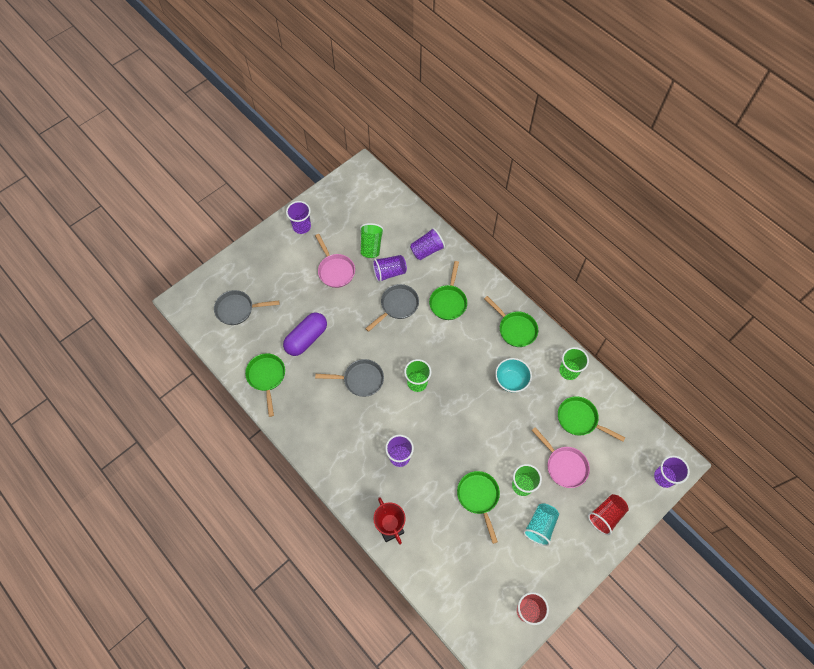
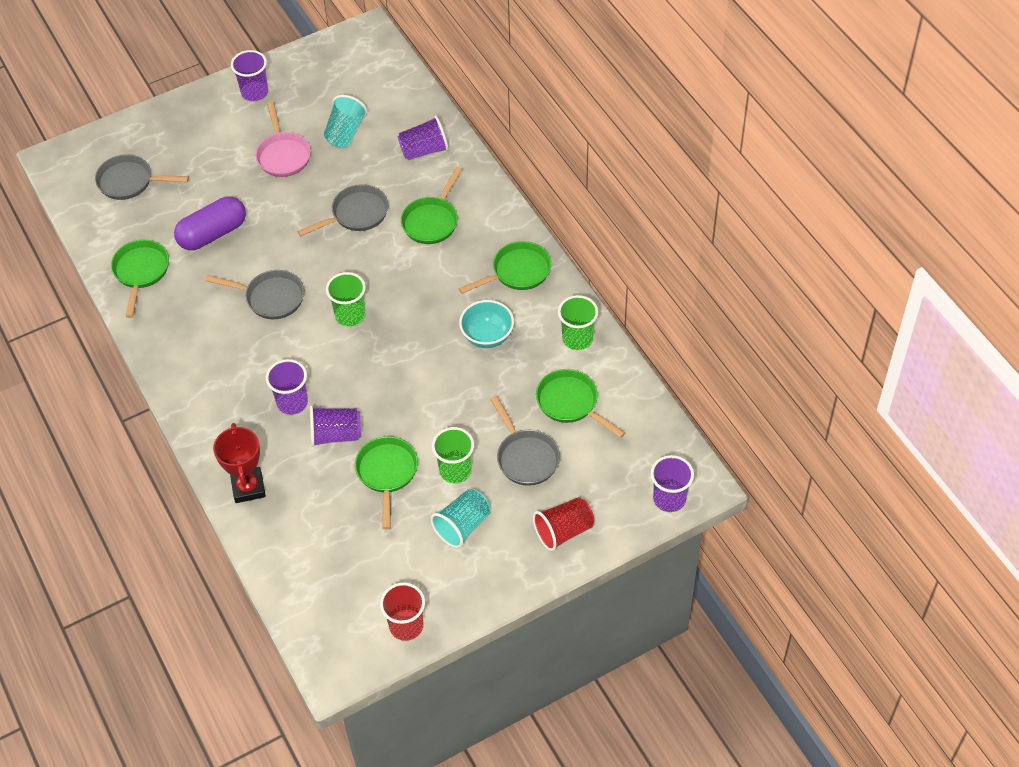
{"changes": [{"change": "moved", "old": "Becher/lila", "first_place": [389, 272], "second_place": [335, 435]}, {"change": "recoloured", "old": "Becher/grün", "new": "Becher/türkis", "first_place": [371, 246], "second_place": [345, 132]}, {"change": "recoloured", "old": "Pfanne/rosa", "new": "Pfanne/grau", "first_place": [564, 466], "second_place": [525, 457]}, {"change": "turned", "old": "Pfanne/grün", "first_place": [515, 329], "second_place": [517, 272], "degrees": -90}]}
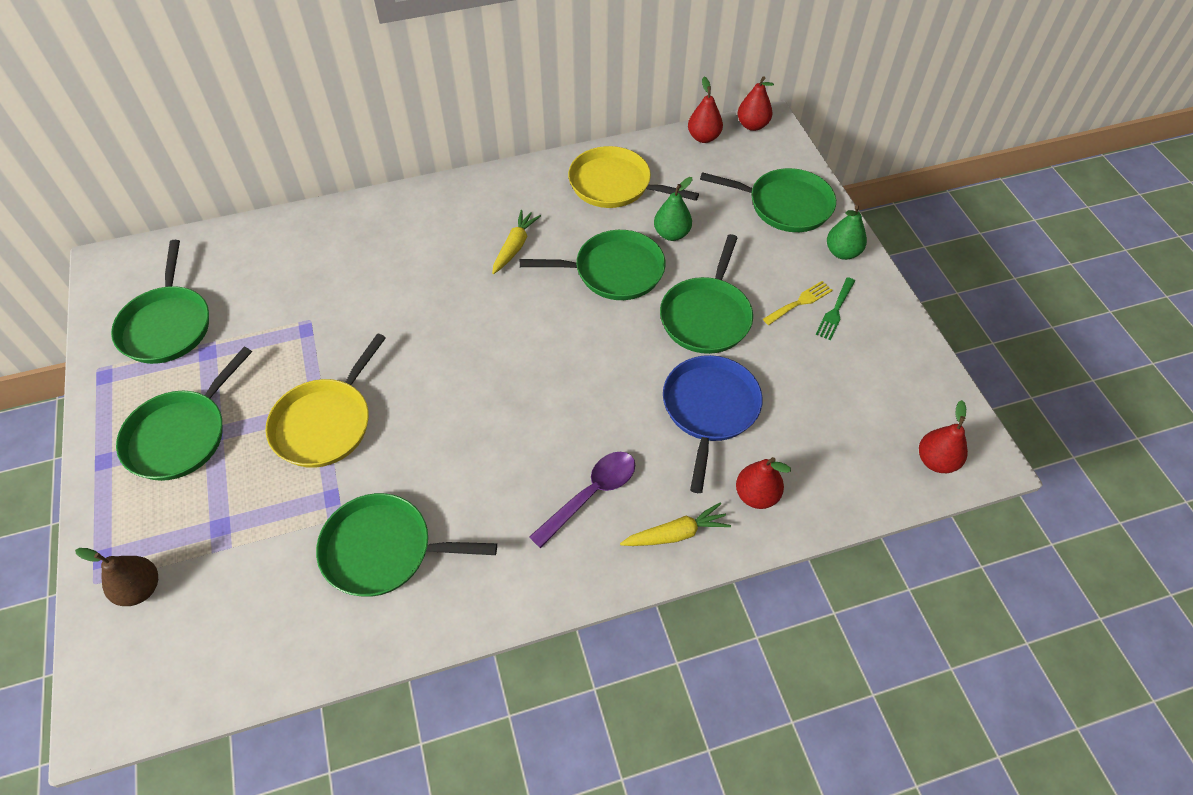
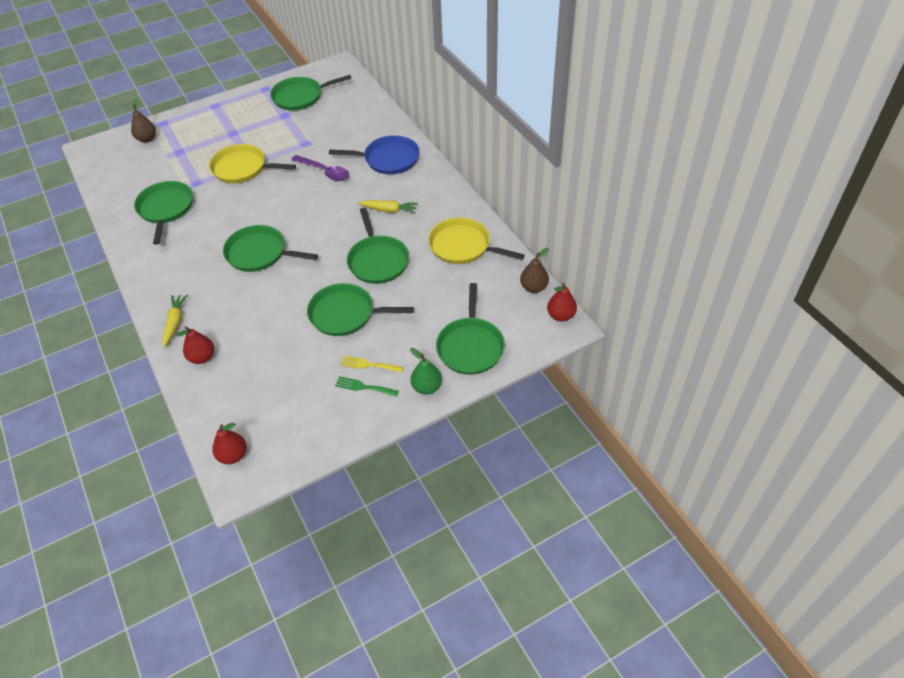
{"changes": [{"change": "removed", "old": "Birne/grün", "first_place": [671, 234]}, {"change": "moved", "old": "Pfanne/grün", "first_place": [181, 435], "second_place": [259, 253]}, {"change": "moved", "old": "Löffel/lila", "first_place": [591, 494], "second_place": [325, 172]}, {"change": "moved", "old": "Pfanne/blau", "first_place": [709, 409], "second_place": [388, 159]}, {"change": "recoloured", "old": "Birne/rot", "new": "Birne/braun", "first_place": [703, 137], "second_place": [533, 287]}, {"change": "turned", "old": "Pfanne/gelb", "first_place": [614, 185], "second_place": [463, 246], "degrees": -75}, {"change": "turned", "old": "Karotte/gelb", "first_place": [676, 533], "second_place": [175, 322], "degrees": -150}, {"change": "turned", "old": "Gabel/gelb", "first_place": [800, 302], "second_place": [369, 365], "degrees": 150}]}
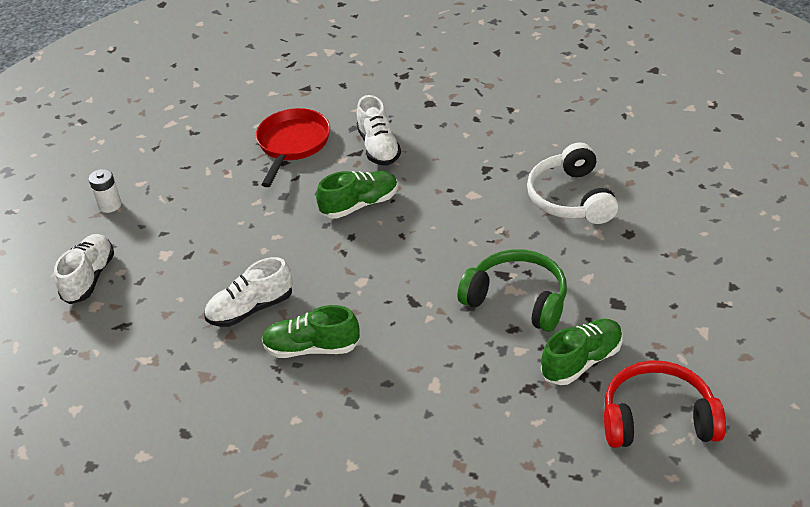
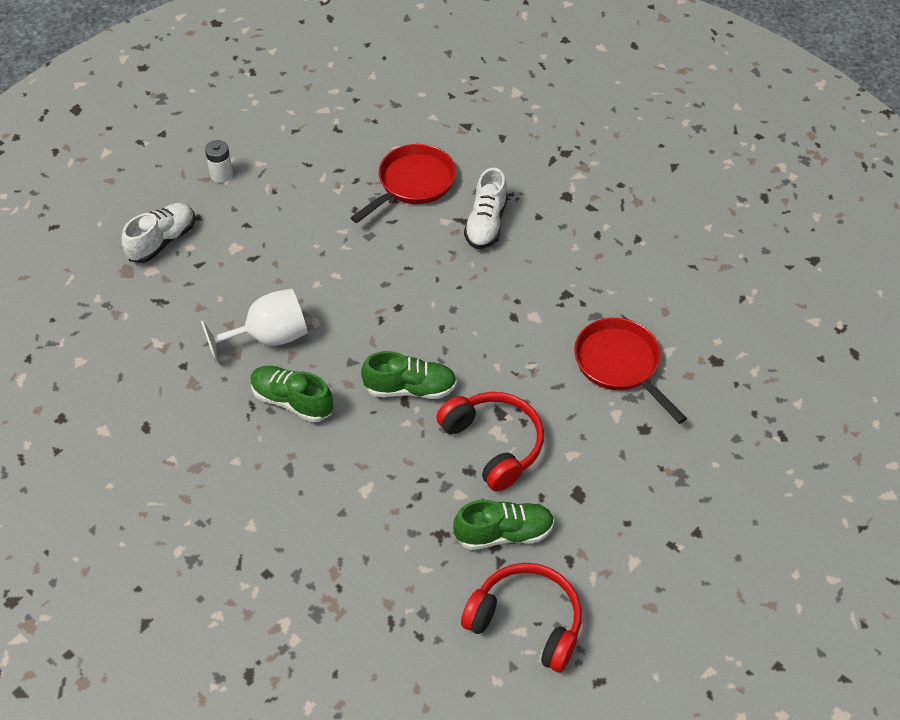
{"changes": [{"change": "moved", "old": "Schuh/grün", "first_place": [359, 205], "second_place": [410, 388]}, {"change": "replaced", "old": "Schuh/weiß", "new": "Kelch/weiß", "first_place": [251, 309], "second_place": [268, 337]}, {"change": "replaced", "old": "Kopfhörer/weiß", "new": "Pfanne/rot", "first_place": [571, 198], "second_place": [620, 365]}, {"change": "recoloured", "old": "Kopfhörer/grün", "new": "Kopfhörer/rot", "first_place": [517, 300], "second_place": [494, 444]}]}
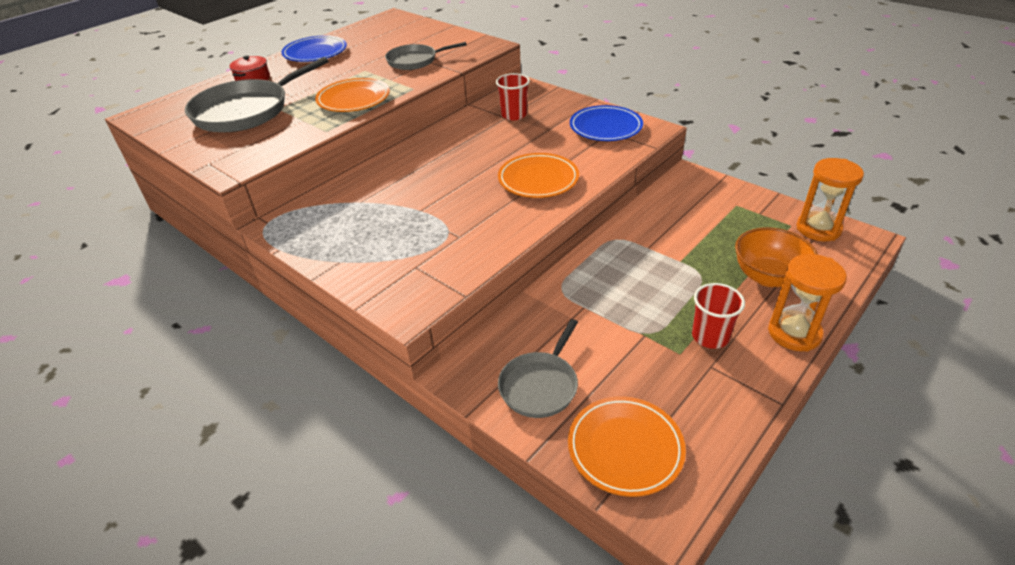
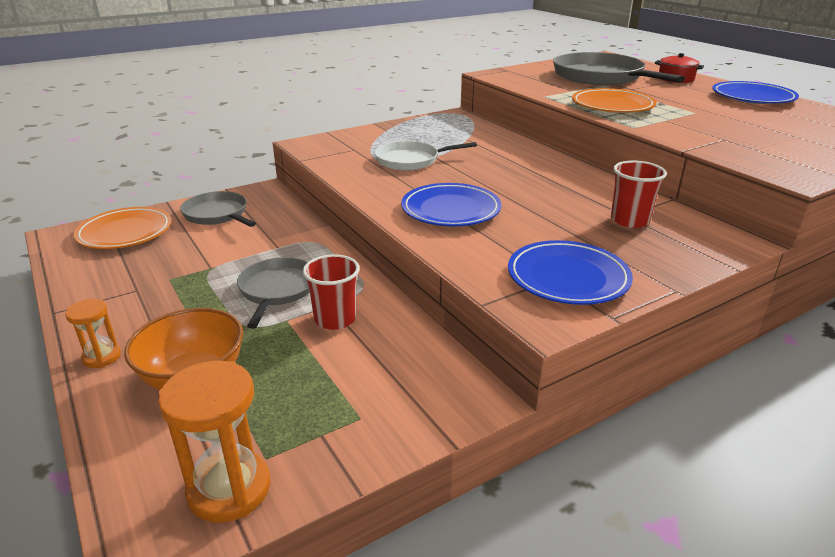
{"changes": [{"change": "added", "new": "Pfanne/weiß", "second_place": [410, 160]}, {"change": "moved", "old": "Pfanne/grau", "first_place": [414, 61], "second_place": [277, 290]}, {"change": "moved", "old": "Becher/rot", "first_place": [710, 336], "second_place": [335, 319]}, {"change": "recoloured", "old": "Teller/orange", "new": "Teller/blau", "first_place": [538, 179], "second_place": [451, 210]}, {"change": "resized", "old": "Sanduhr/orange", "first_place": [794, 333], "second_place": [102, 357], "factor": 0.57}]}
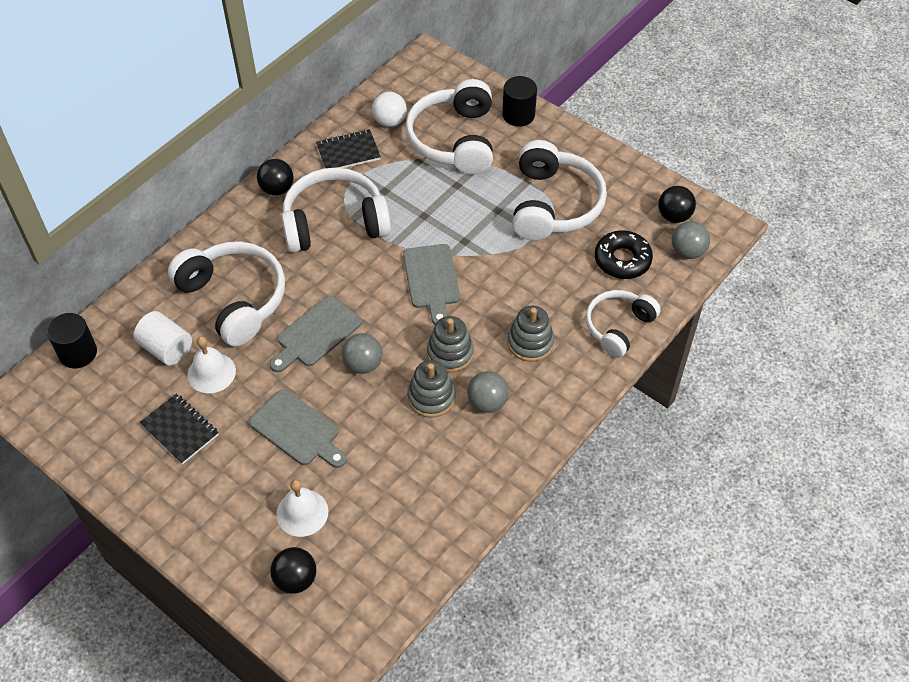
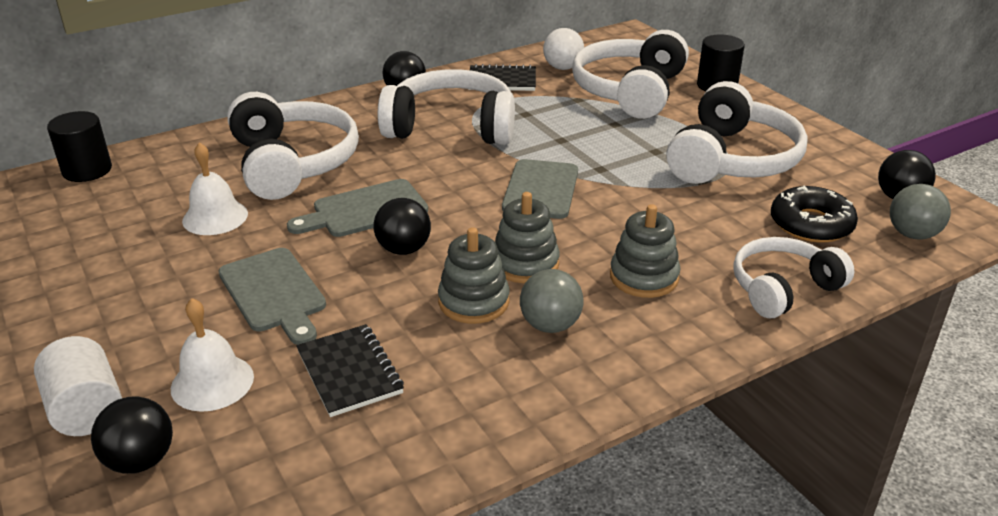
{"changes": [{"change": "moved", "old": "Vollzylinder/weiß", "first_place": [166, 348], "second_place": [86, 409]}, {"change": "moved", "old": "Notizbuch/schwarz", "first_place": [180, 430], "second_place": [349, 372]}, {"change": "recoloured", "old": "Ball/grau", "new": "Ball/schwarz", "first_place": [363, 364], "second_place": [403, 249]}]}
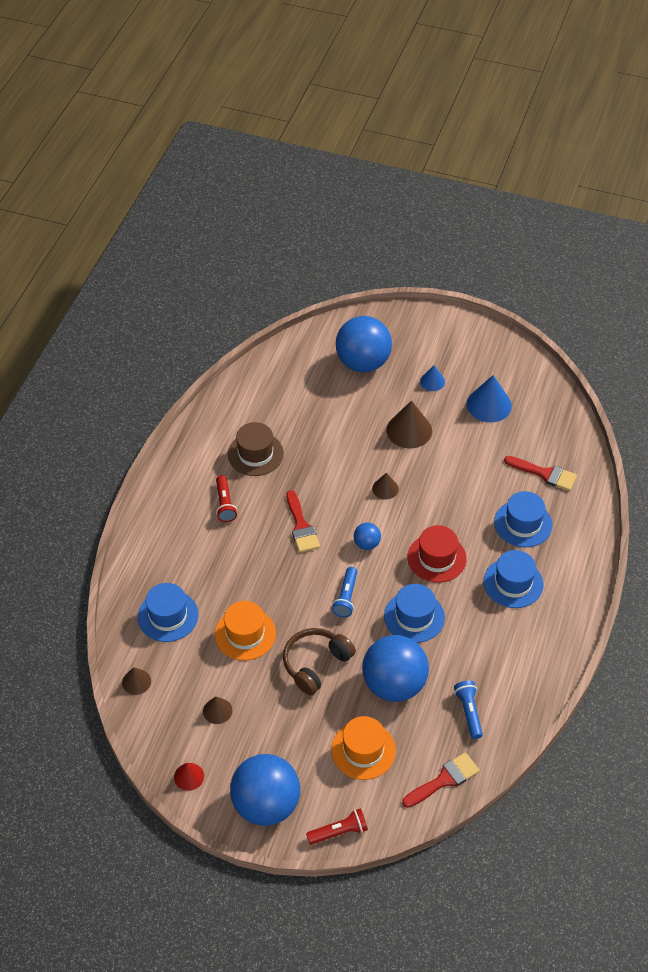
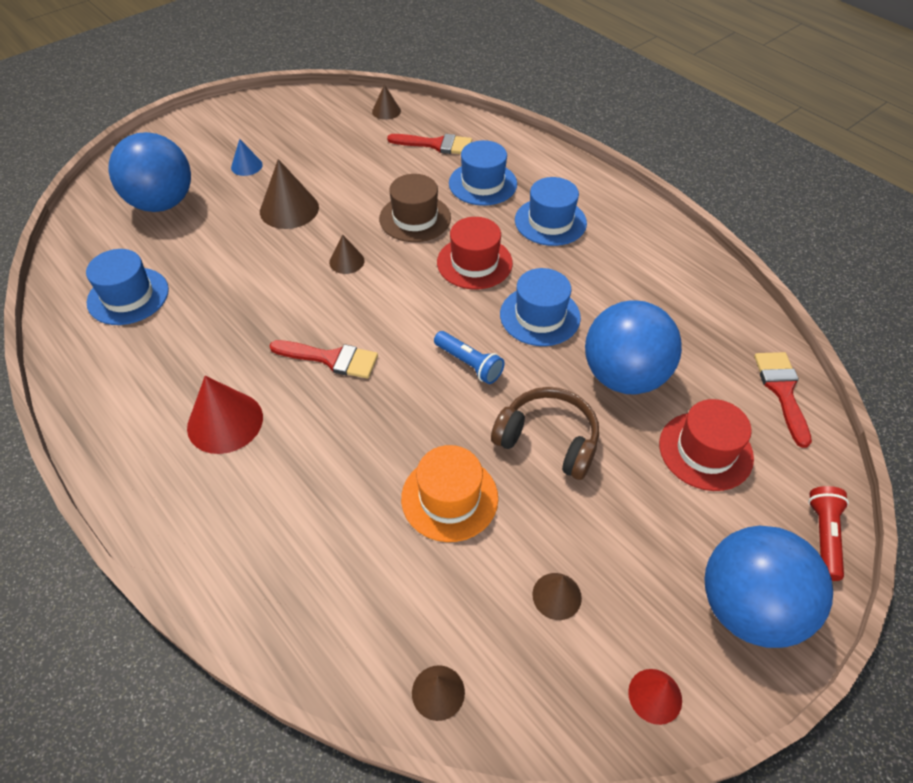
{"changes": [{"change": "removed", "old": "Ball/blau", "first_place": [366, 544]}, {"change": "removed", "old": "Taschenlampe/blau", "first_place": [469, 712]}, {"change": "removed", "old": "Kegel/blau", "first_place": [489, 405]}, {"change": "added", "new": "Kegel/braun", "second_place": [386, 111]}, {"change": "moved", "old": "Hut/blau", "first_place": [168, 616], "second_place": [128, 296]}, {"change": "moved", "old": "Hut/braun", "first_place": [255, 454], "second_place": [415, 218]}, {"change": "replaced", "old": "Taschenlampe/rot", "new": "Kegel/rot", "first_place": [225, 504], "second_place": [225, 422]}, {"change": "recoloured", "old": "Hut/orange", "new": "Hut/rot", "first_place": [363, 750], "second_place": [705, 451]}, {"change": "turned", "old": "Kopfhörer/braun", "first_place": [316, 664], "second_place": [548, 440], "degrees": 135}, {"change": "turned", "old": "Pinsel/rot", "first_place": [545, 474], "second_place": [436, 145], "degrees": 45}]}
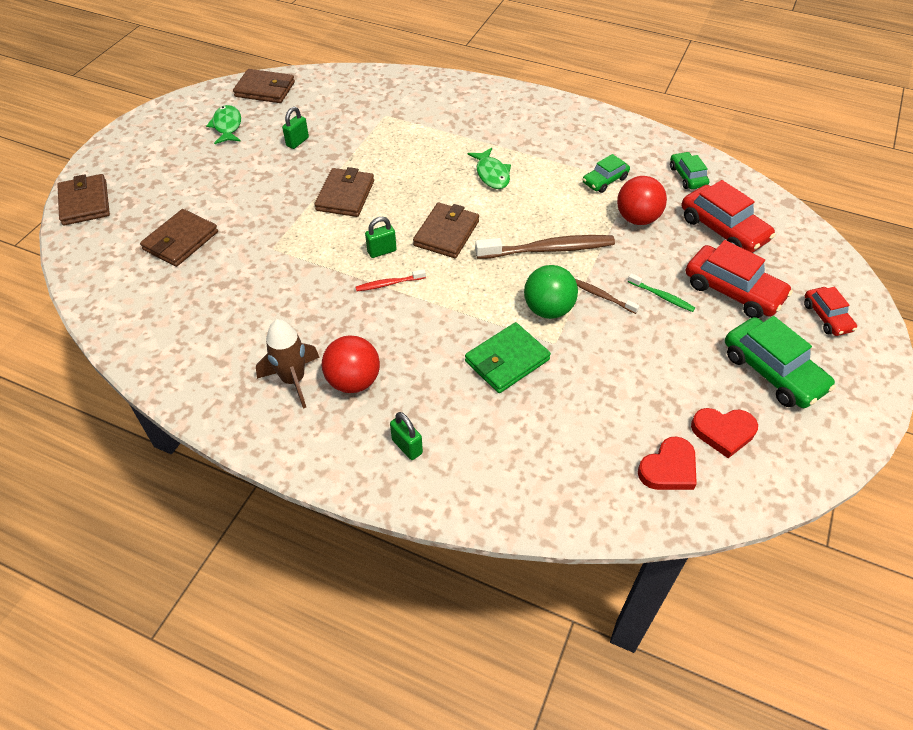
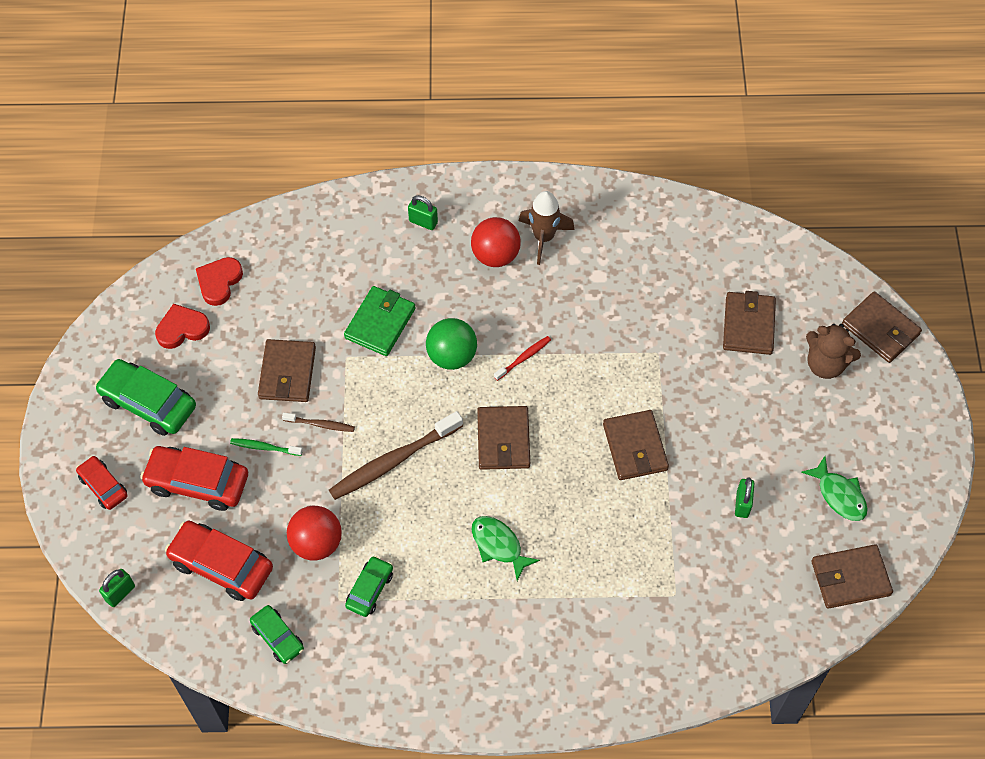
{"changes": [{"change": "added", "new": "Geldbörse/braun", "second_place": [287, 373]}, {"change": "added", "new": "Teddybär/braun", "second_place": [825, 364]}, {"change": "moved", "old": "Vorhängeschloss/grün", "first_place": [382, 251], "second_place": [120, 593]}, {"change": "moved", "old": "Ball/grün", "first_place": [548, 309], "second_place": [452, 356]}]}
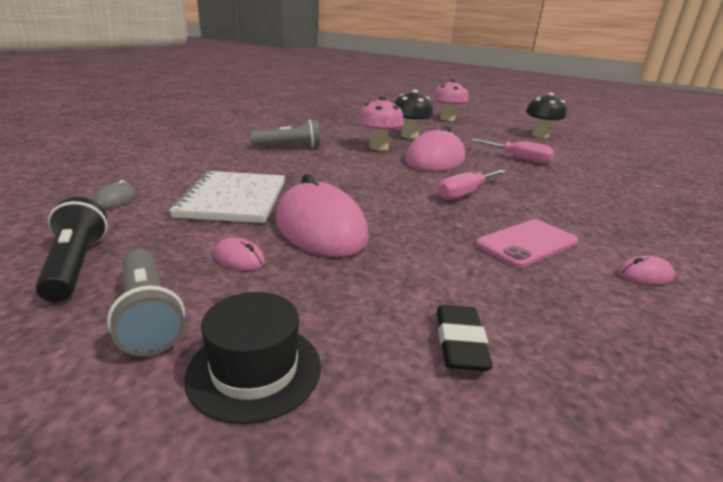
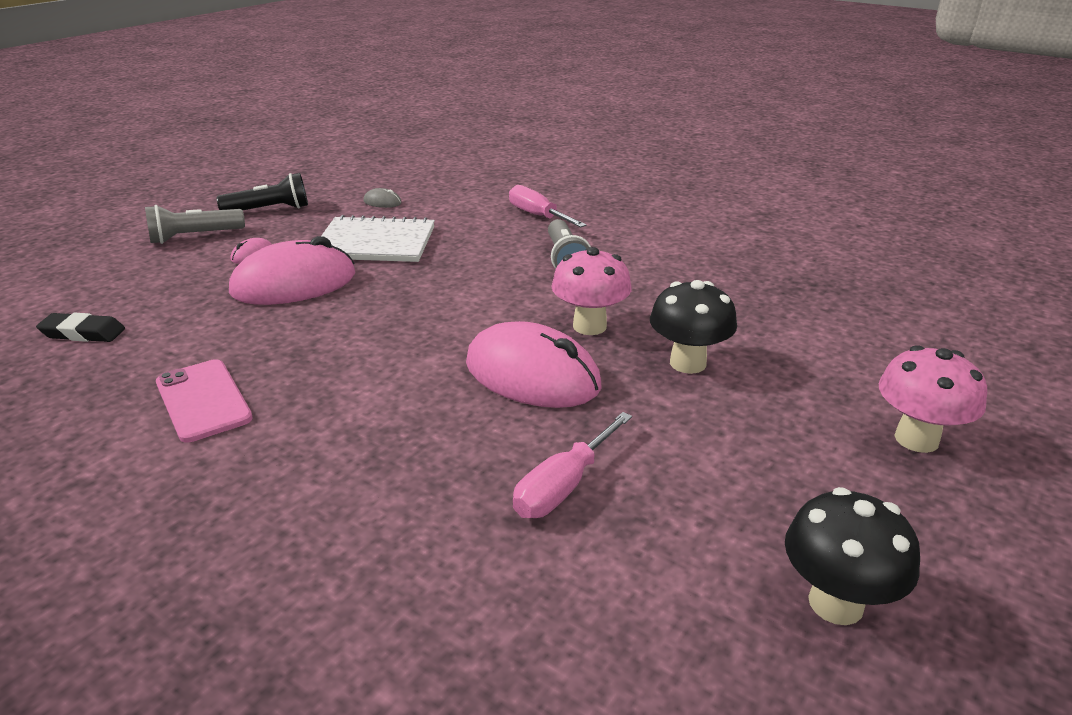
{"changes": [{"change": "removed", "old": "Hut/schwarz", "first_place": [254, 370]}, {"change": "removed", "old": "Computermaus/rosa", "first_place": [645, 275]}, {"change": "moved", "old": "Schraubenzieher/rosa", "first_place": [465, 194], "second_place": [538, 216]}]}
